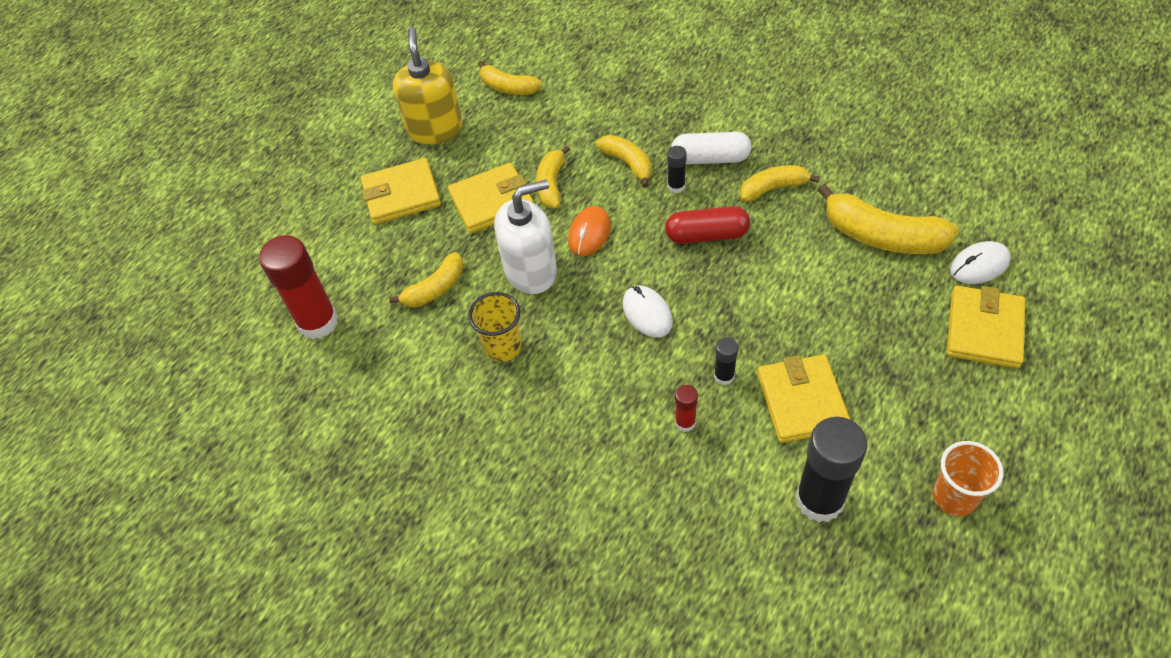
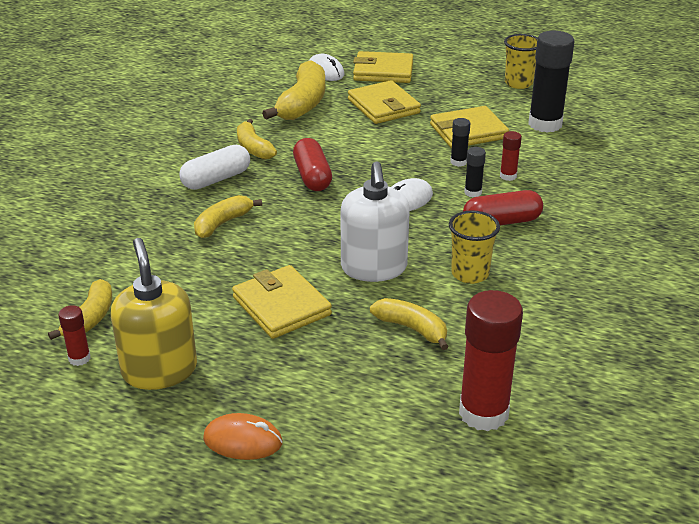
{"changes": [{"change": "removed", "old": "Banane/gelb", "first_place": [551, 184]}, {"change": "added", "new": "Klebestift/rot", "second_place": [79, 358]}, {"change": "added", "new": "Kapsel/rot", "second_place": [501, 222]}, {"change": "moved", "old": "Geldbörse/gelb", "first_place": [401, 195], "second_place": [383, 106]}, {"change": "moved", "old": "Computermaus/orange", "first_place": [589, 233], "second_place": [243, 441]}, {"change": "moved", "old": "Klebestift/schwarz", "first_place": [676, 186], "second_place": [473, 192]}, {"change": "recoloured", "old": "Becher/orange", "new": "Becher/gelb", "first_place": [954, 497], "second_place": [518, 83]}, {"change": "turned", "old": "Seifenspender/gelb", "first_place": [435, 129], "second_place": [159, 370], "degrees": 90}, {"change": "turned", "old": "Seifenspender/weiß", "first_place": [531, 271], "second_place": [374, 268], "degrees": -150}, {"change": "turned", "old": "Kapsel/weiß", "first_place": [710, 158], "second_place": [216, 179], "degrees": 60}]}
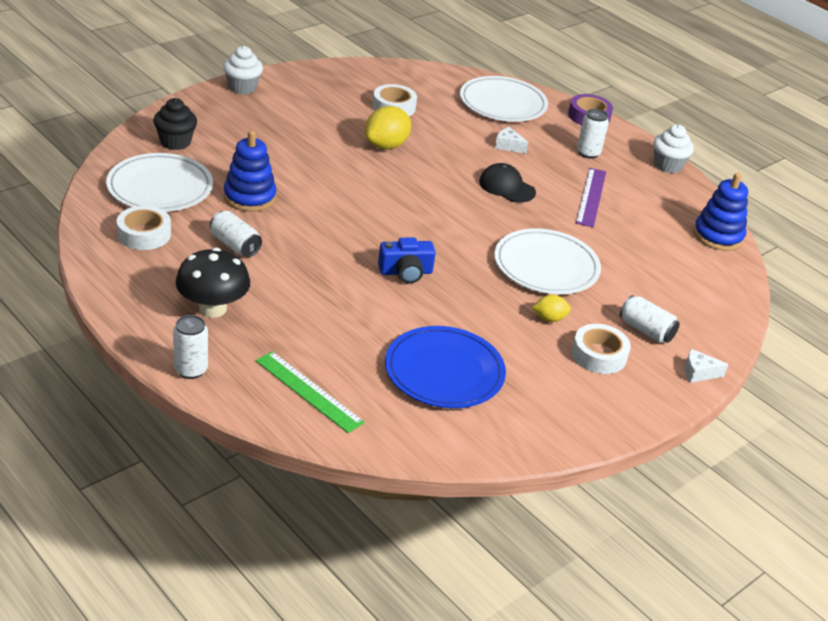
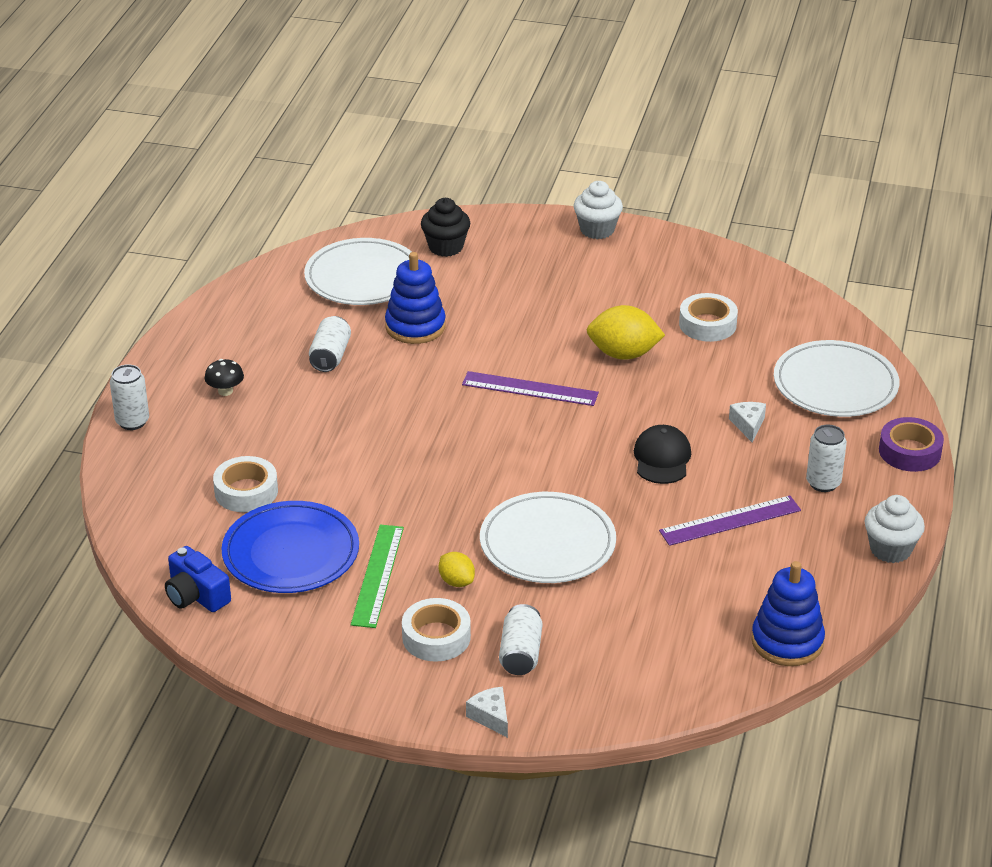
{"changes": [{"change": "added", "new": "Lineal/lila", "second_place": [530, 389]}, {"change": "moved", "old": "Klebeband/weiß", "first_place": [144, 234], "second_place": [246, 491]}, {"change": "moved", "old": "Lineal/grün", "first_place": [308, 391], "second_place": [377, 575]}, {"change": "moved", "old": "Kamera/blau", "first_place": [406, 272], "second_place": [196, 595]}, {"change": "resized", "old": "Pilz/schwarz", "first_place": [212, 308], "second_place": [225, 391], "factor": 0.51}]}
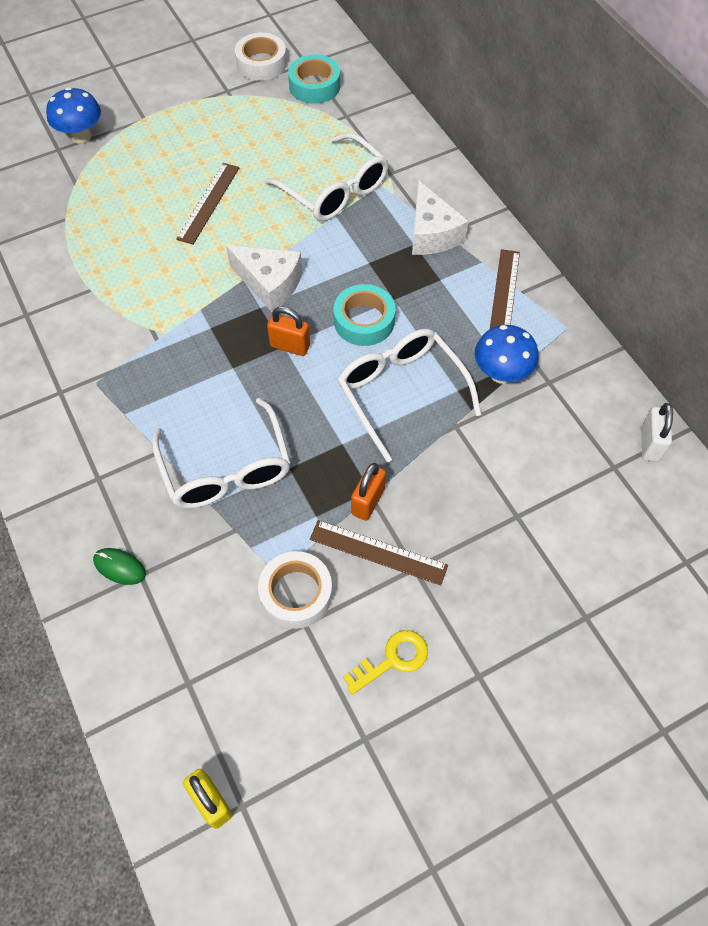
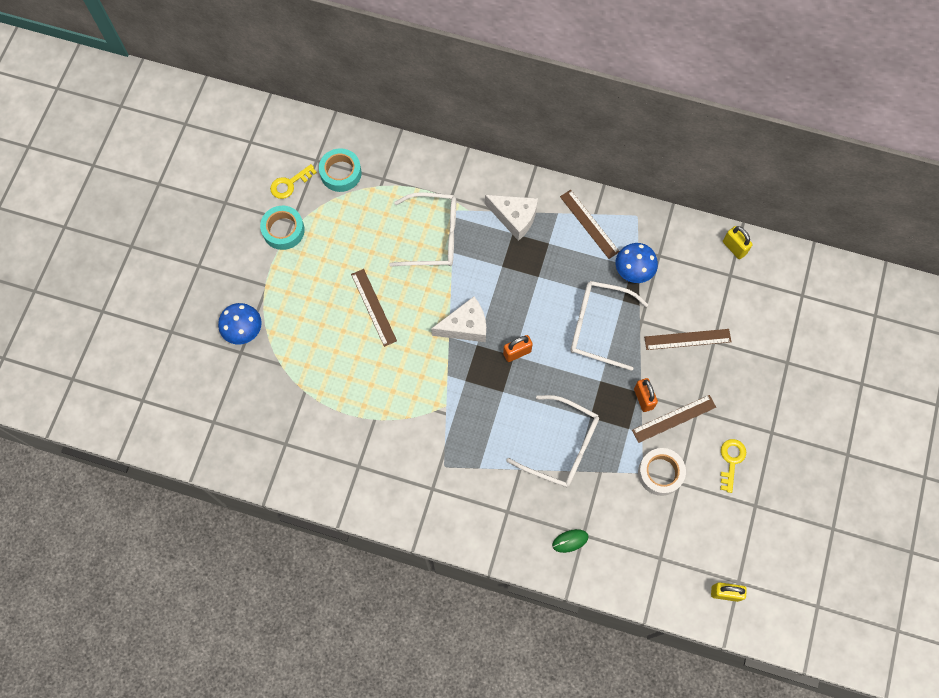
{"changes": [{"change": "added", "new": "Lineal/braun", "second_place": [687, 339]}, {"change": "moved", "old": "Klebeband/türkis", "first_place": [364, 321], "second_place": [283, 230]}, {"change": "replaced", "old": "Klebeband/weiß", "new": "Schlüssel/gelb", "first_place": [261, 63], "second_place": [290, 184]}, {"change": "recoloured", "old": "Vorhängeschloss/weiß", "new": "Vorhängeschloss/gelb", "first_place": [650, 444], "second_place": [734, 248]}]}
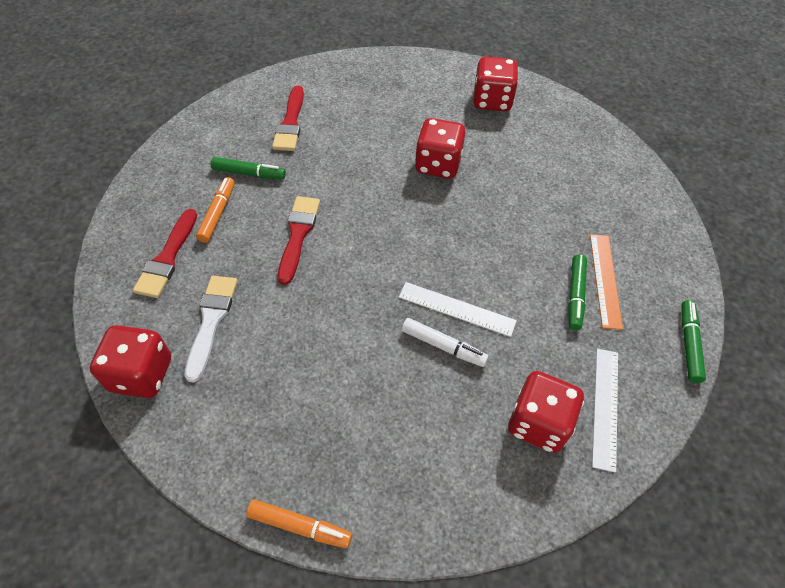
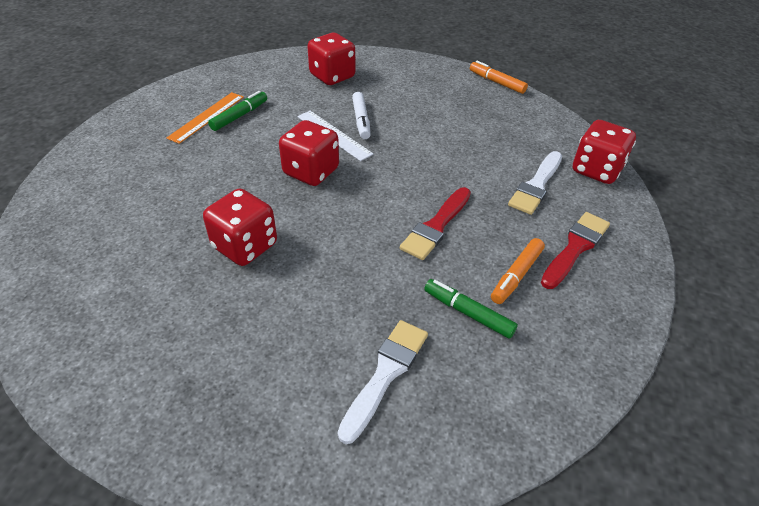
{"changes": [{"change": "removed", "old": "Lineal/weiß", "first_place": [605, 407]}, {"change": "removed", "old": "Filzstift/grün", "first_place": [689, 344]}, {"change": "moved", "old": "Spielwürfel/rot", "first_place": [492, 101], "second_place": [311, 172]}, {"change": "recoloured", "old": "Pinsel/rot", "new": "Pinsel/weiß", "first_place": [290, 123], "second_place": [385, 374]}, {"change": "turned", "old": "Filzstift/weiß", "first_place": [443, 346], "second_place": [361, 120], "degrees": -150}]}
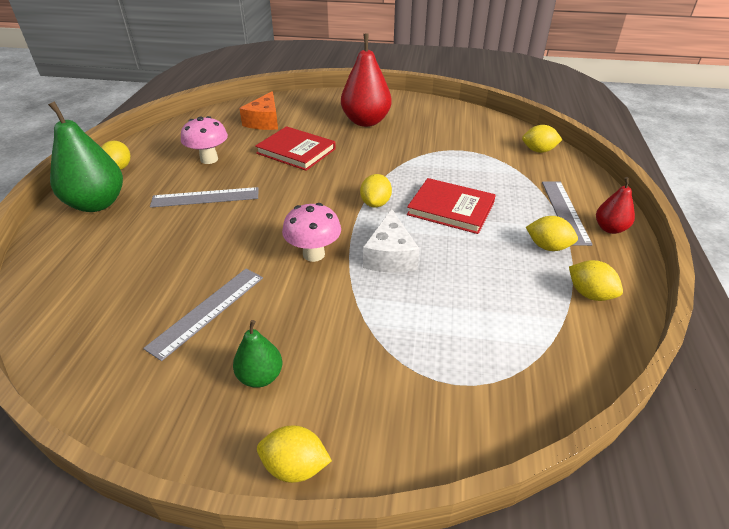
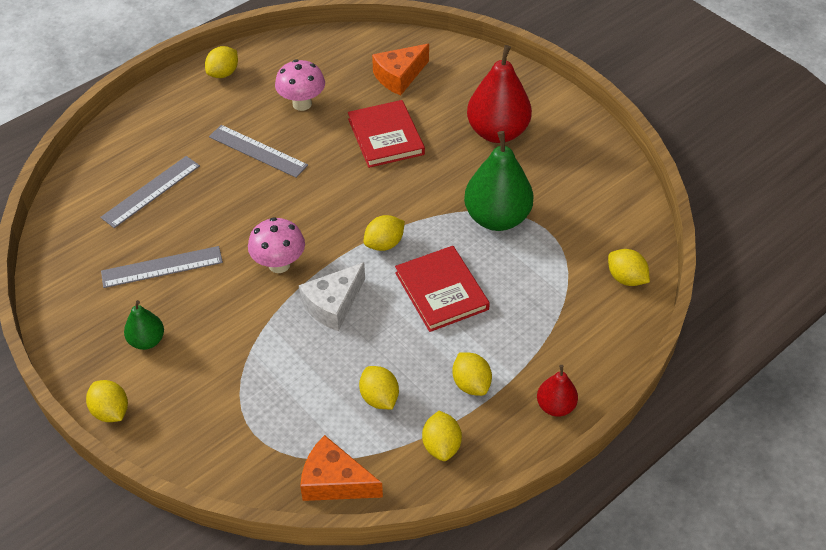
{"changes": [{"change": "added", "new": "Käse/orange", "second_place": [334, 481]}, {"change": "added", "new": "Zitrone/gelb", "second_place": [379, 398]}, {"change": "moved", "old": "Birne/grün", "first_place": [97, 204], "second_place": [497, 218]}, {"change": "moved", "old": "Lineal/grau", "first_place": [565, 211], "second_place": [151, 191]}]}
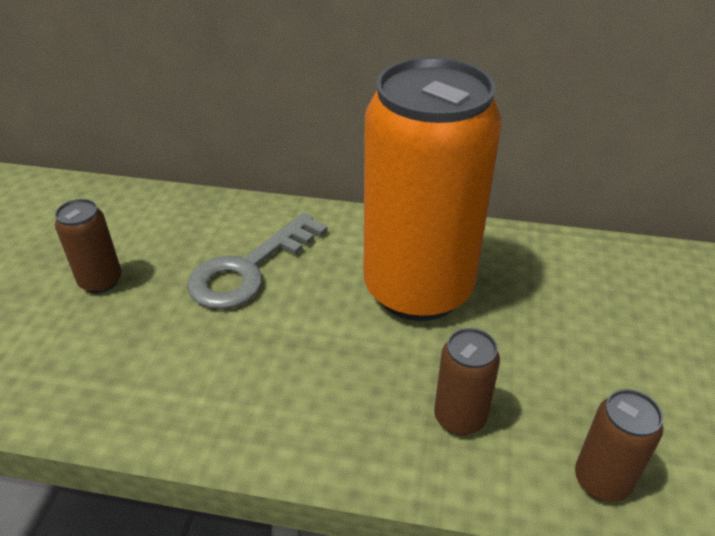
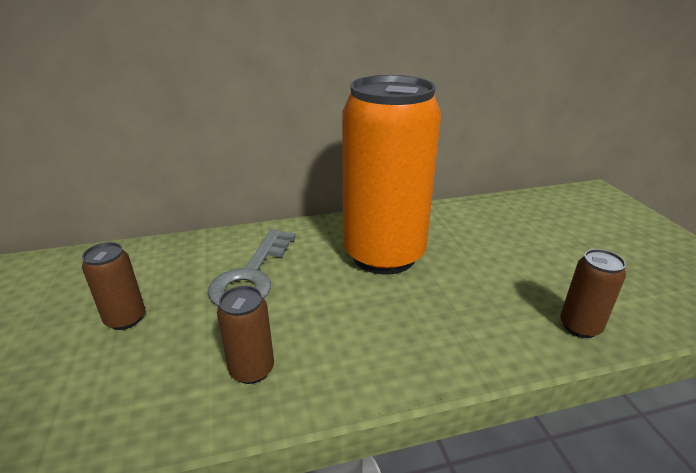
{"changes": [{"change": "moved", "old": "Dose/braun", "first_place": [459, 417], "second_place": [252, 369]}]}
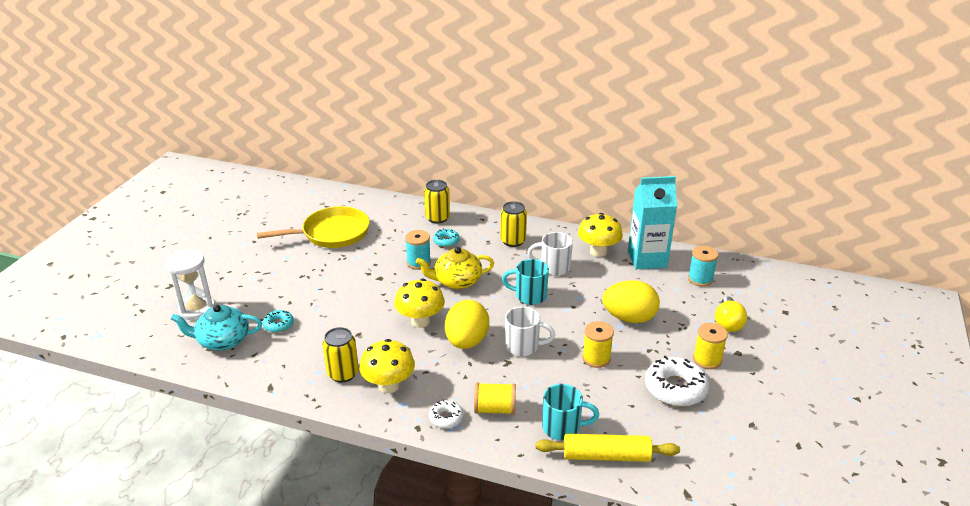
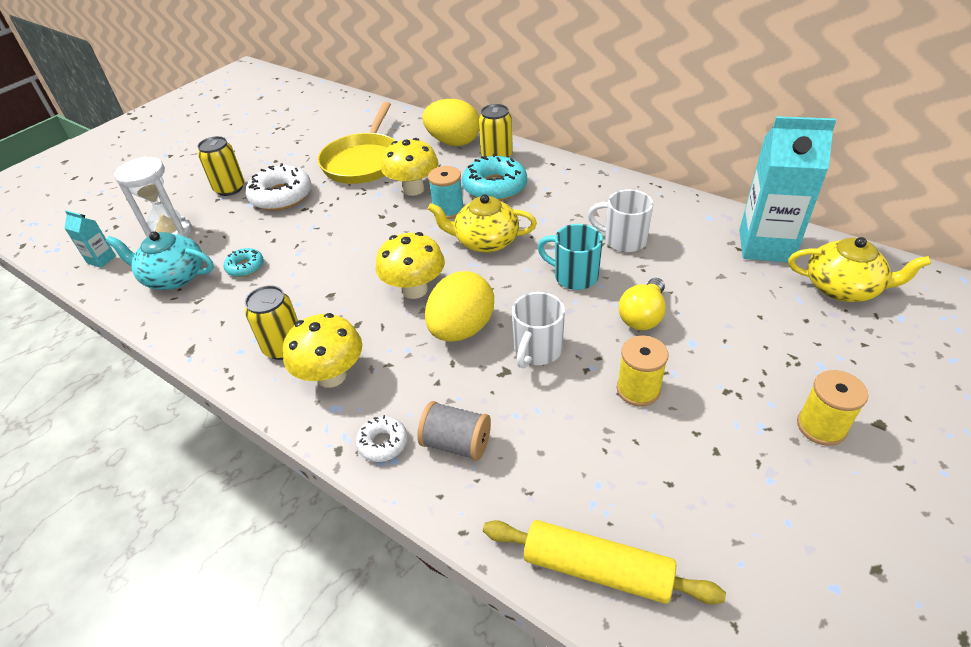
{"changes": [{"change": "removed", "old": "Tasse/türkis", "first_place": [563, 428]}, {"change": "added", "new": "Getränkekarton/türkis", "second_place": [101, 259]}, {"change": "moved", "old": "Dose/gelb", "first_place": [513, 241], "second_place": [229, 188]}, {"change": "moved", "old": "Pilz/gelb", "first_place": [598, 251], "second_place": [413, 189]}, {"change": "moved", "old": "Ei/gelb", "first_place": [629, 318], "second_place": [453, 142]}, {"change": "moved", "old": "Donut/weiß", "first_place": [675, 388], "second_place": [281, 196]}, {"change": "moved", "old": "Glühbirne/gelb", "first_place": [728, 323], "second_place": [642, 316]}, {"change": "replaced", "old": "Garnrolle/türkis", "new": "Teekanne/gelb", "first_place": [700, 279], "second_place": [843, 288]}, {"change": "recoloured", "old": "Garnrolle/gelb", "new": "Garnrolle/grau", "first_place": [494, 409], "second_place": [456, 443]}, {"change": "turned", "old": "Pfanne/gelb", "first_place": [331, 233], "second_place": [363, 161], "degrees": 105}, {"change": "turned", "old": "Tasse/weiß", "first_place": [523, 346], "second_place": [537, 351], "degrees": 90}, {"change": "resized", "old": "Donut/türkis", "first_place": [446, 241], "second_place": [495, 187], "factor": 1.88}]}
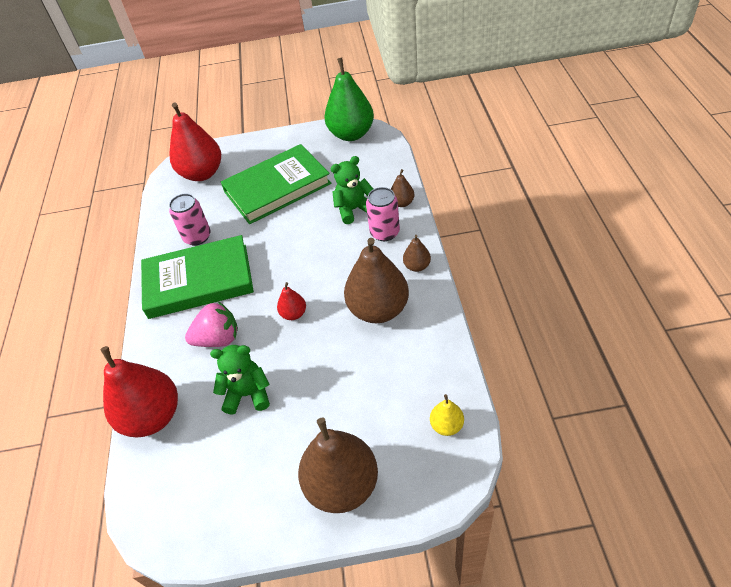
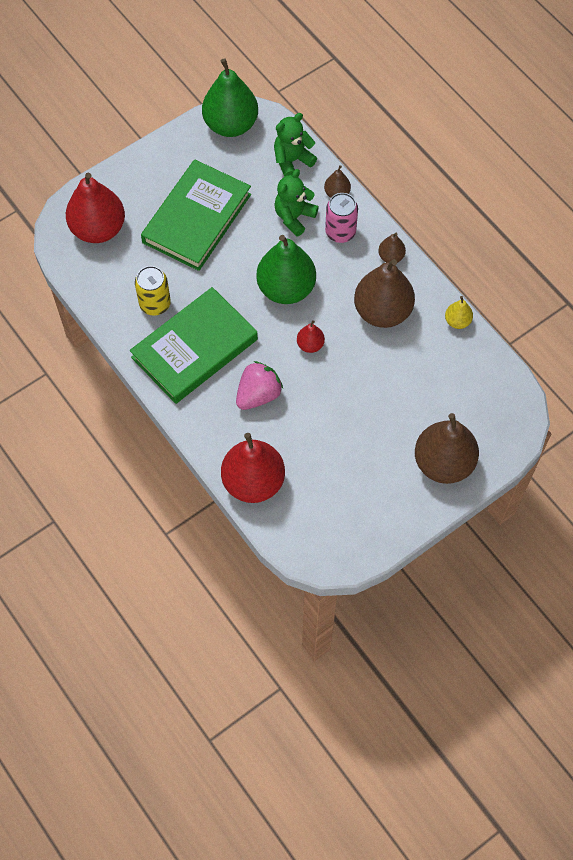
{"changes": [{"change": "added", "new": "Birne/grün", "second_place": [286, 288]}, {"change": "moved", "old": "Teddybär/grün", "first_place": [248, 394], "second_place": [292, 160]}, {"change": "moved", "old": "Birne/gelb", "first_place": [446, 425], "second_place": [457, 321]}, {"change": "recoloured", "old": "Dose/rosa", "new": "Dose/gelb", "first_place": [197, 237], "second_place": [155, 304]}]}
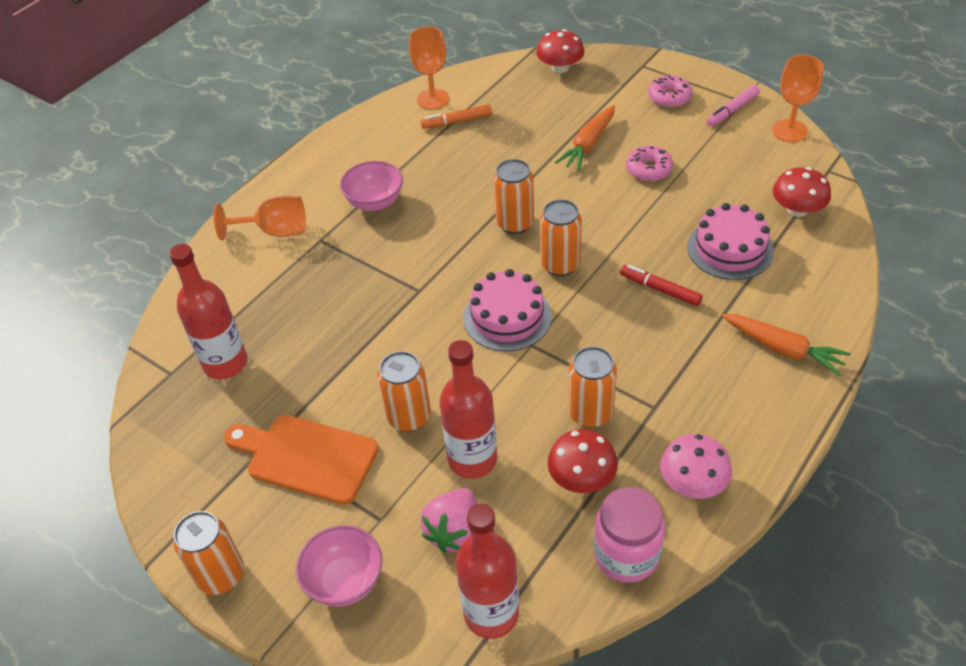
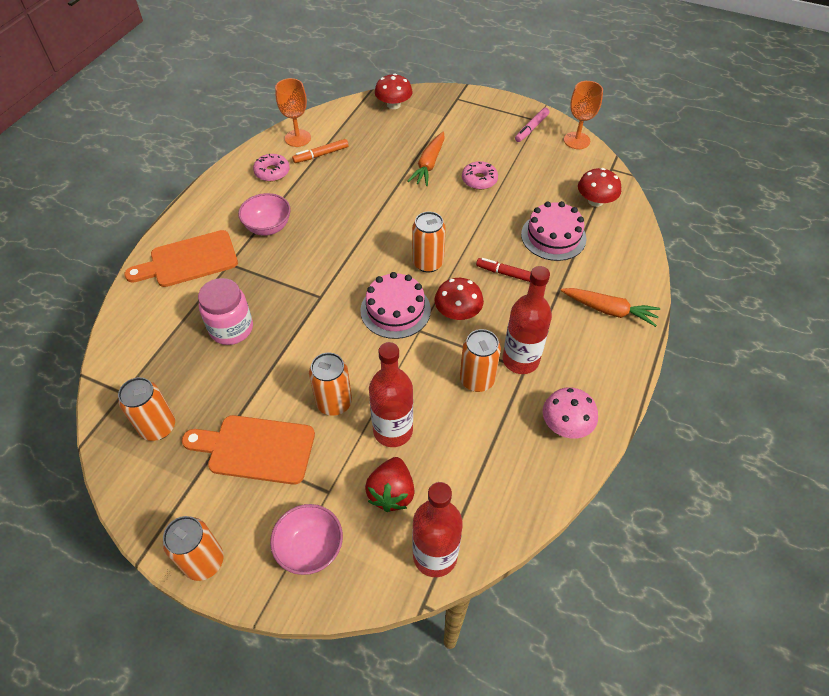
{"changes": [{"change": "moved", "old": "Flasche/rot", "first_place": [225, 363], "second_place": [520, 360]}, {"change": "moved", "old": "Dose/orange", "first_place": [515, 223], "second_place": [158, 427]}, {"change": "moved", "old": "Pilz/rot", "first_place": [581, 477], "second_place": [458, 312]}, {"change": "moved", "old": "Einmachglas/rosa", "first_place": [626, 554], "second_place": [231, 329]}, {"change": "moved", "old": "Donut/rosa", "first_place": [669, 97], "second_place": [272, 172]}, {"change": "replaced", "old": "Kelch/orange", "new": "Schneidebrett/orange", "first_place": [275, 231], "second_place": [189, 260]}, {"change": "recoloured", "old": "Erdbeere/rosa", "new": "Erdbeere/rot", "first_place": [455, 532], "second_place": [391, 493]}]}
